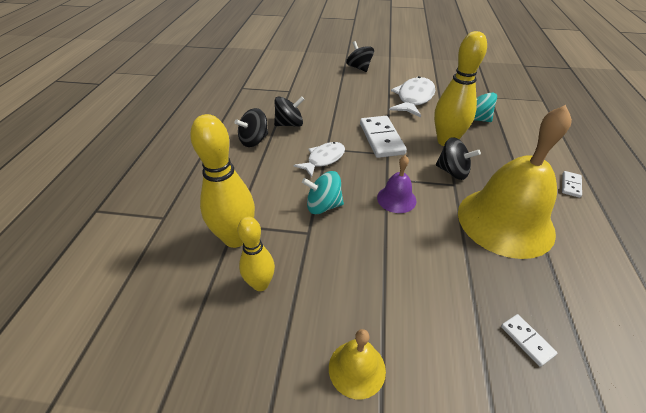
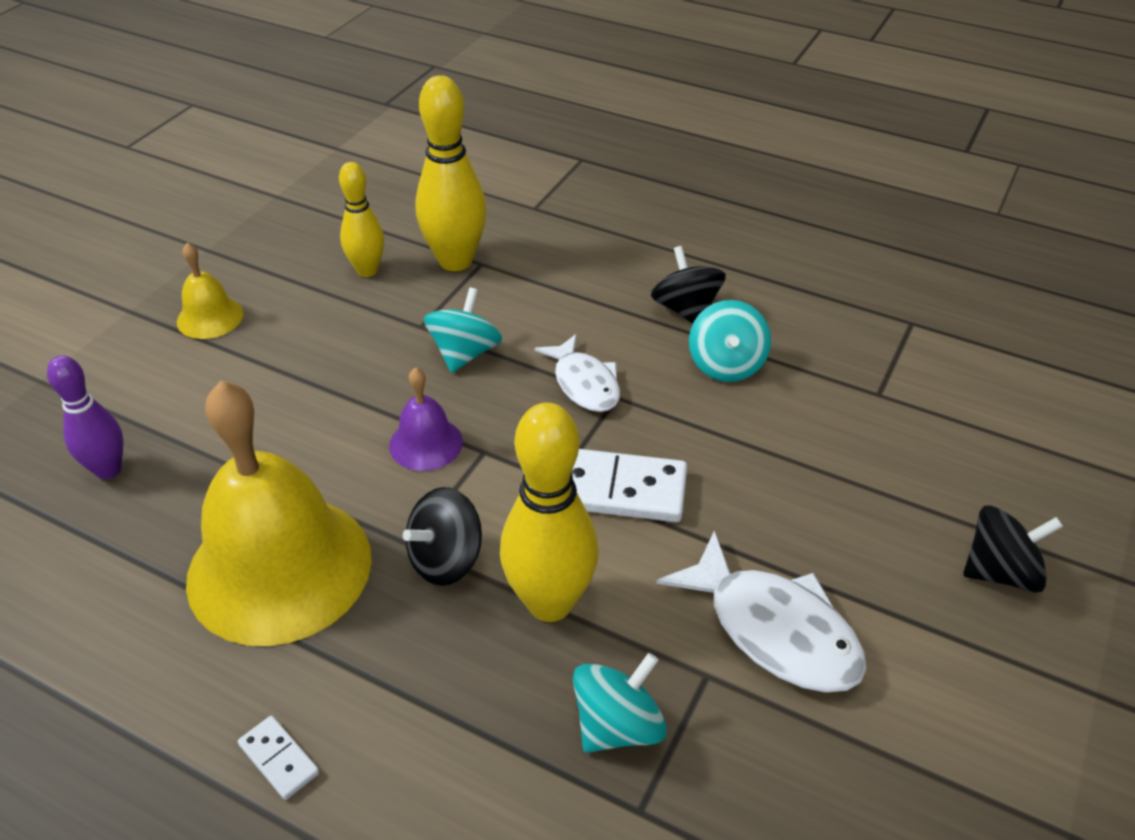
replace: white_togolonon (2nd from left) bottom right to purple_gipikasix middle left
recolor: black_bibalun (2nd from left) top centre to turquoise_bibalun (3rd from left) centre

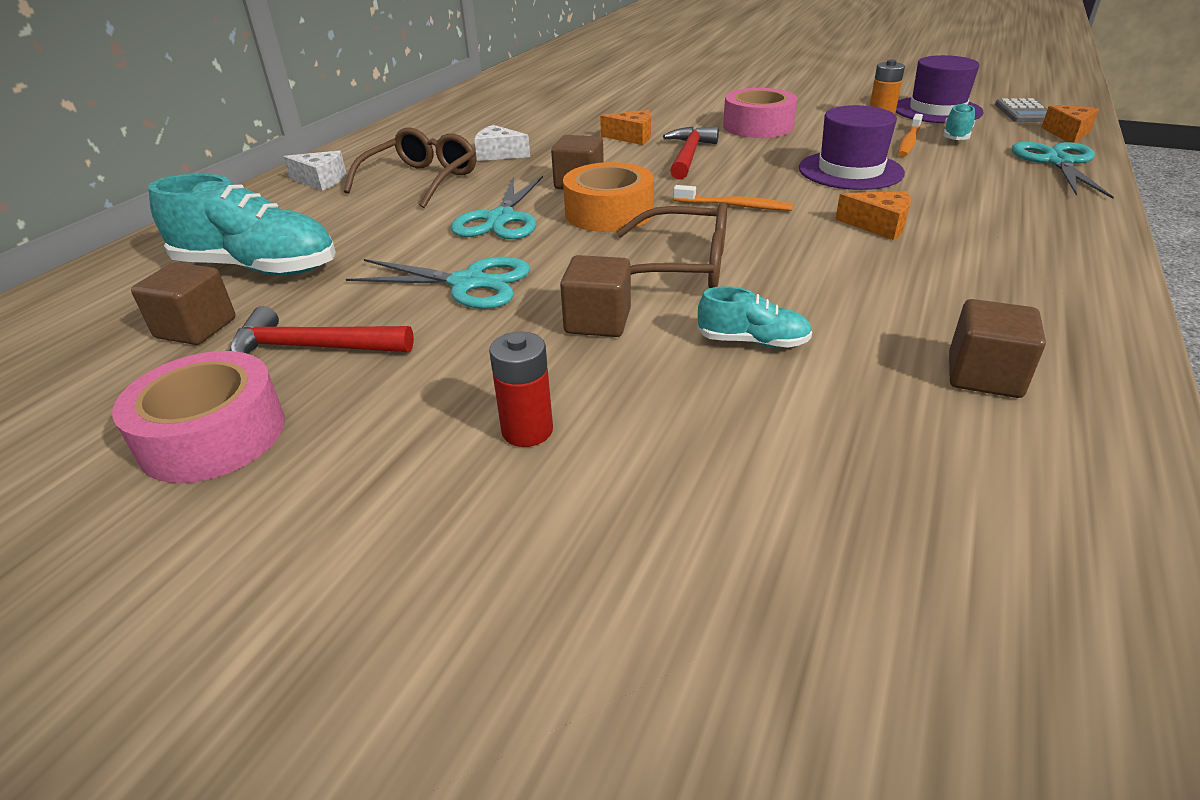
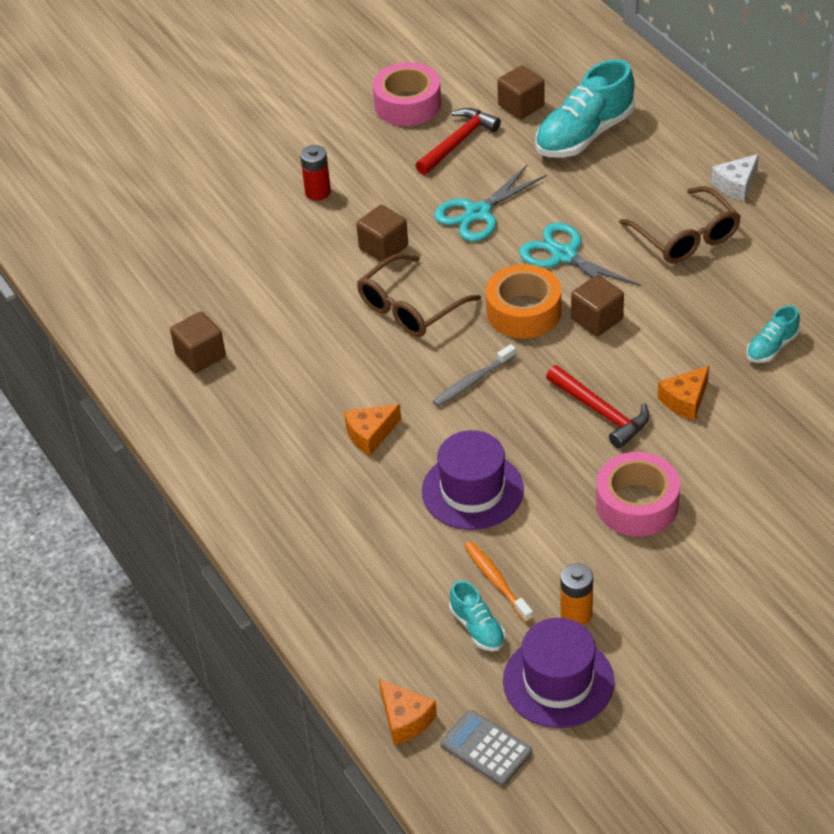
delete: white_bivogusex (2nd from left) top centre; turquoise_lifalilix (3rd from left) top right
move: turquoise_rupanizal (2nd from left in the first image) centre to turquoise_rupanizal (3rd from left) middle right
recolor: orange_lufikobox (1st from left) top centre to grey_lufikobox centre

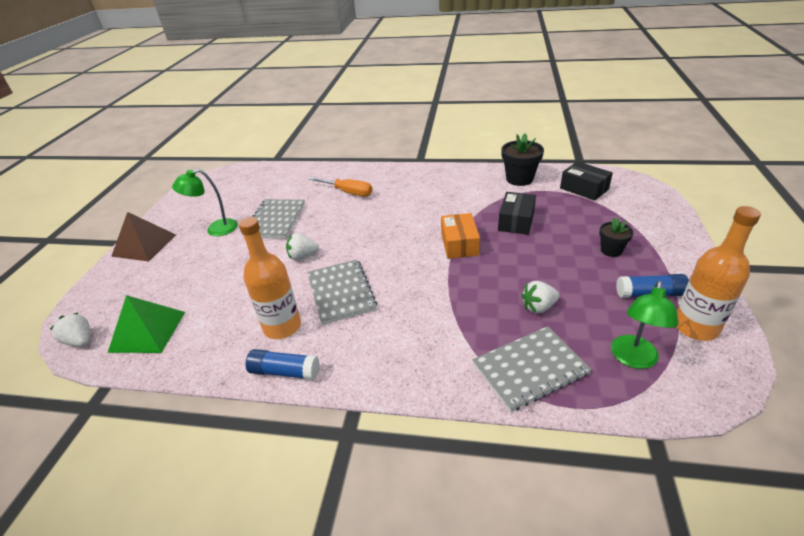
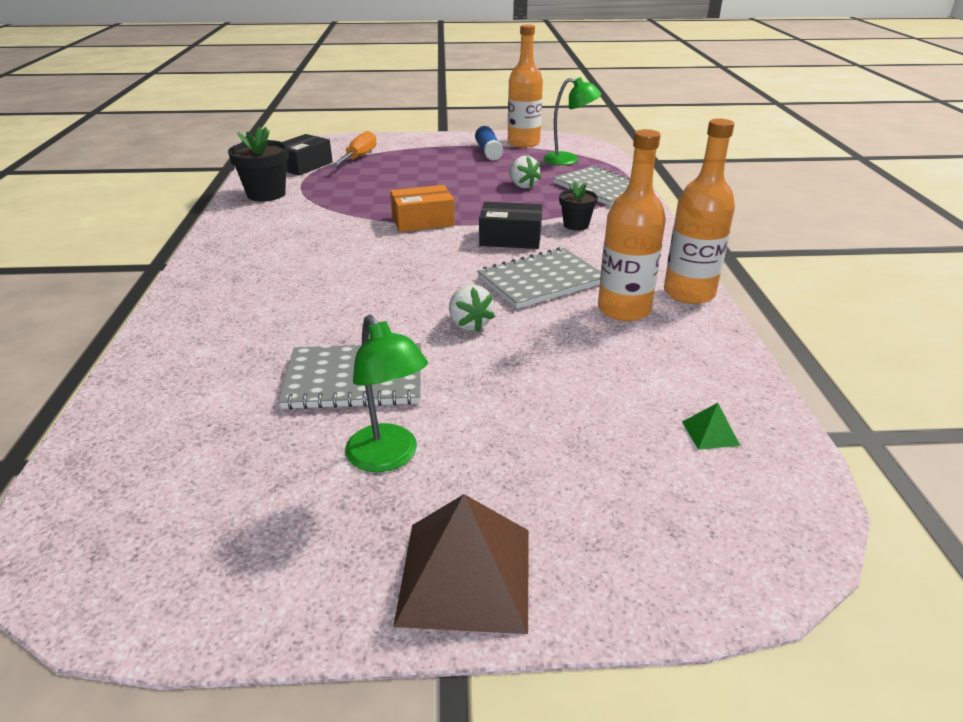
delete: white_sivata (1st from left) middle left
move: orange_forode centre to top centre; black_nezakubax (1st from left in the first image) centre to black_nezakubax (2nd from left) top centre; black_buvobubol (2nd from left) middle right to top centre
replace: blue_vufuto (1st from left) bottom centre to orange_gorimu (3rd from left) top right
resize: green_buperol middle left = middle right x0.43

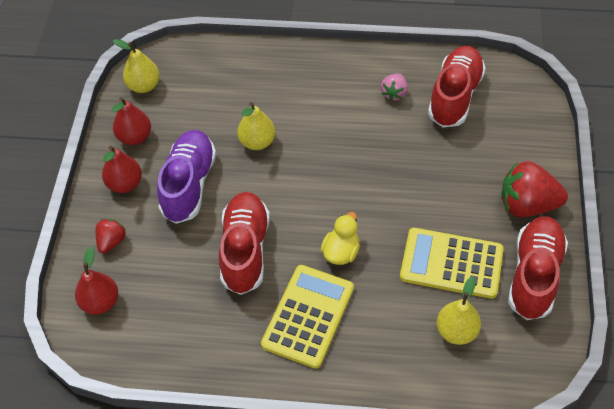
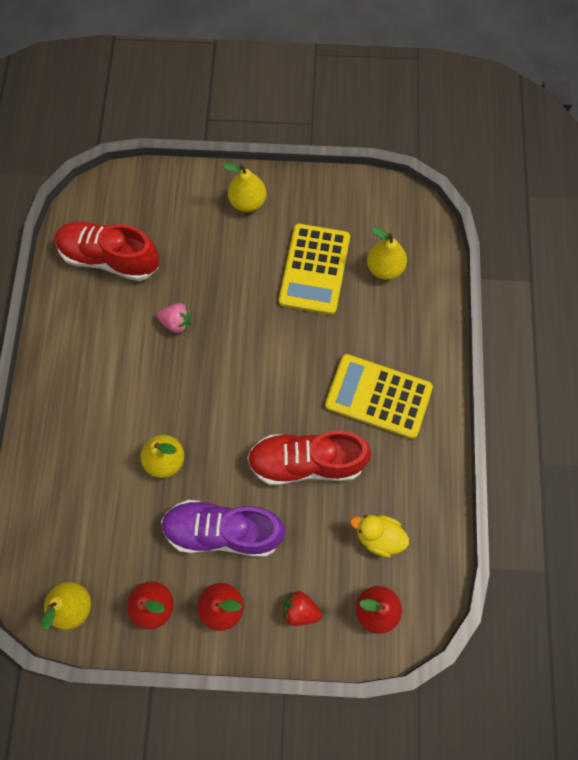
delete: red_rupanizal (3rd from left) middle right
move: pink_sivata top centre to middle left; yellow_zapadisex centre to bottom centre
replace: red_sivata (2nd from left) middle right to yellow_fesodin (3rd from left) top centre

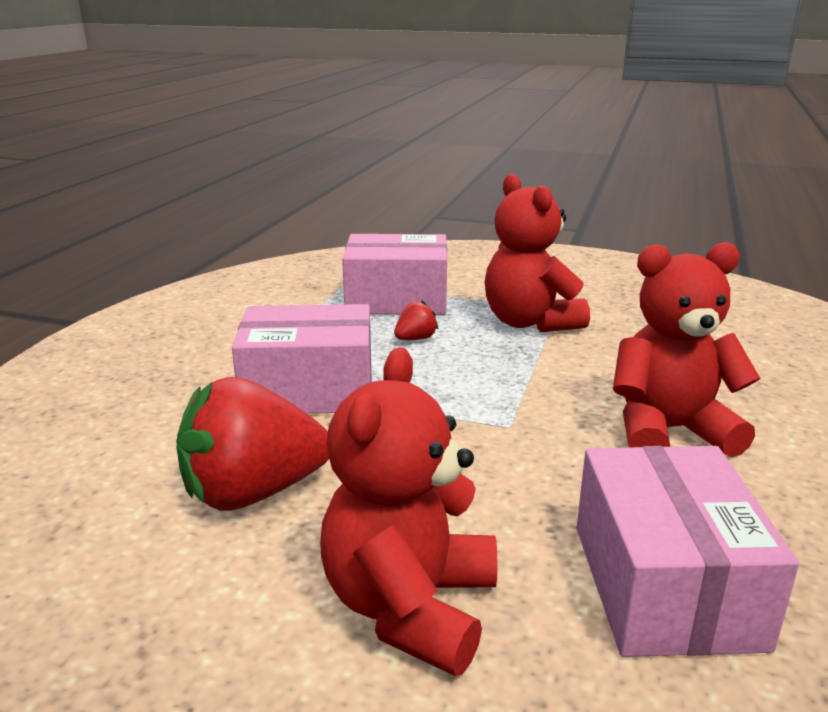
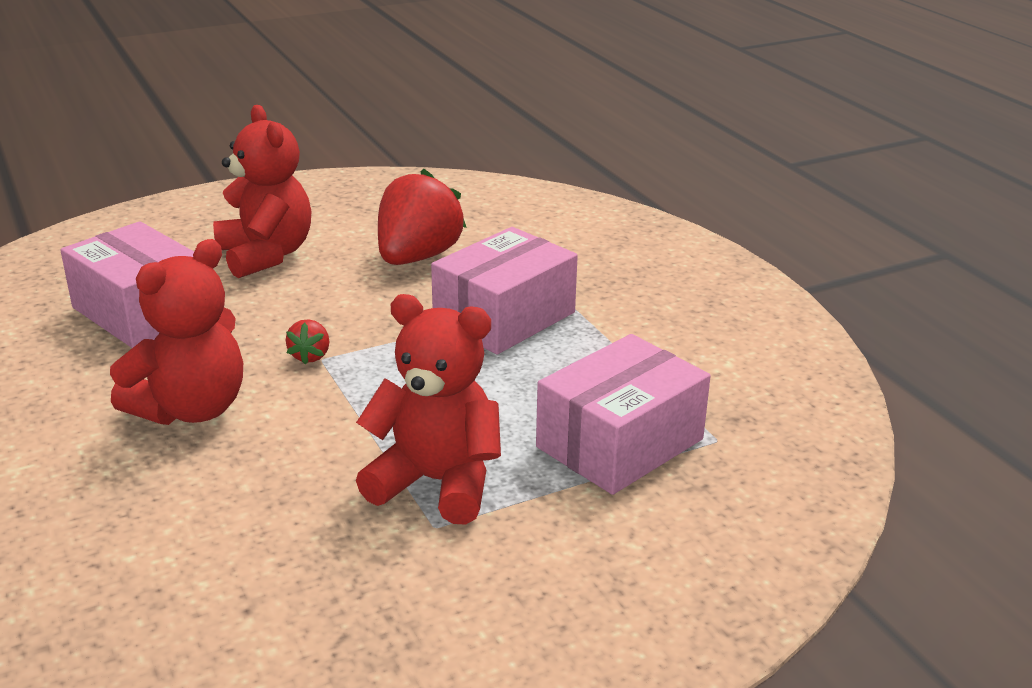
move: red_sivata (2nd from left in the first image) centre to red_sivata (1st from left) middle left

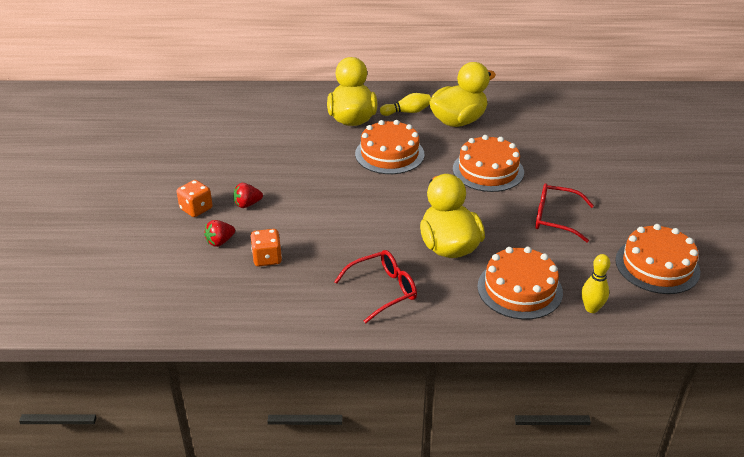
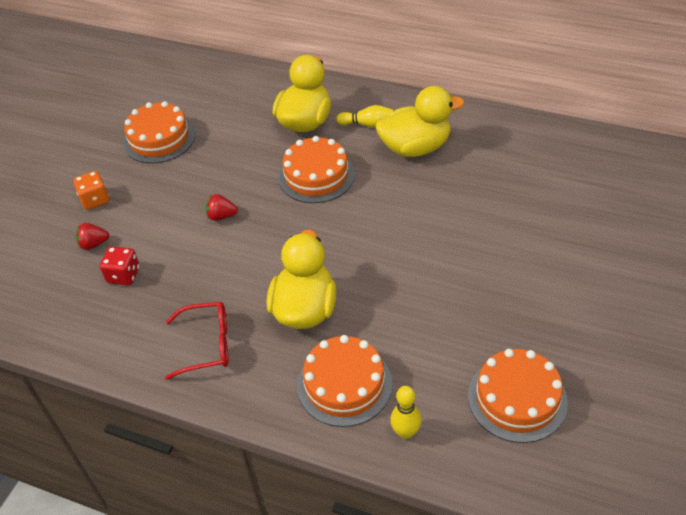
delete: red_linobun (2nd from left) middle right
move: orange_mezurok (2nd from left in the first image) centre to orange_mezurok (1st from left) top left; red_sivata (2nd from left) centre to middle left
recolor: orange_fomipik (2nd from left) centre to red_fomipik middle left

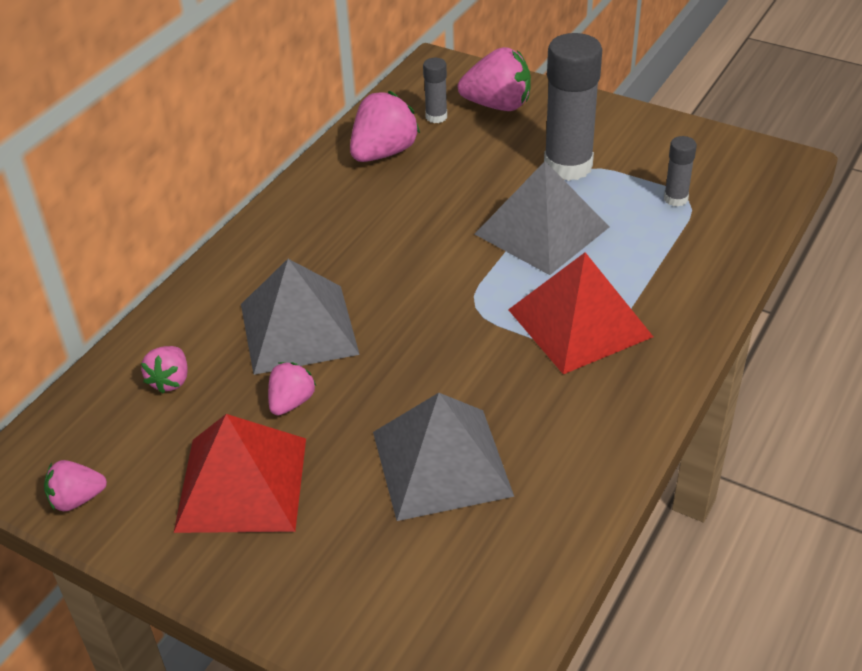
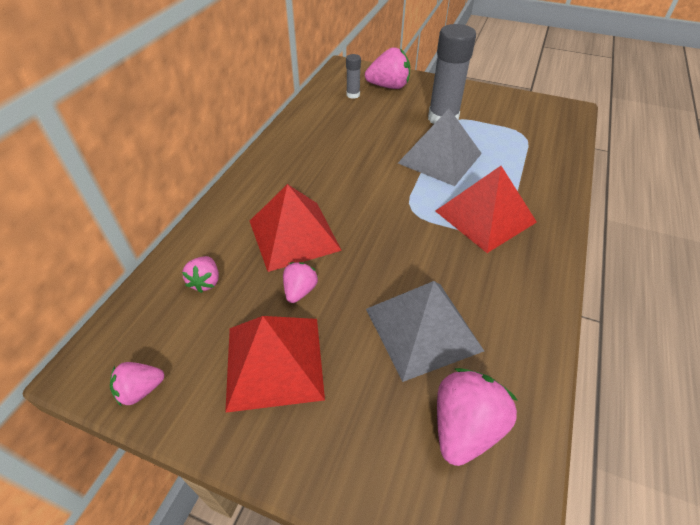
delete: grey_vufuto (3rd from left) top right
move: pink_sivata (4th from left in the first image) top centre to pink_sivata (5th from left) bottom right
recolor: grey_buperol (1st from left) centre to red_buperol (2nd from left) centre

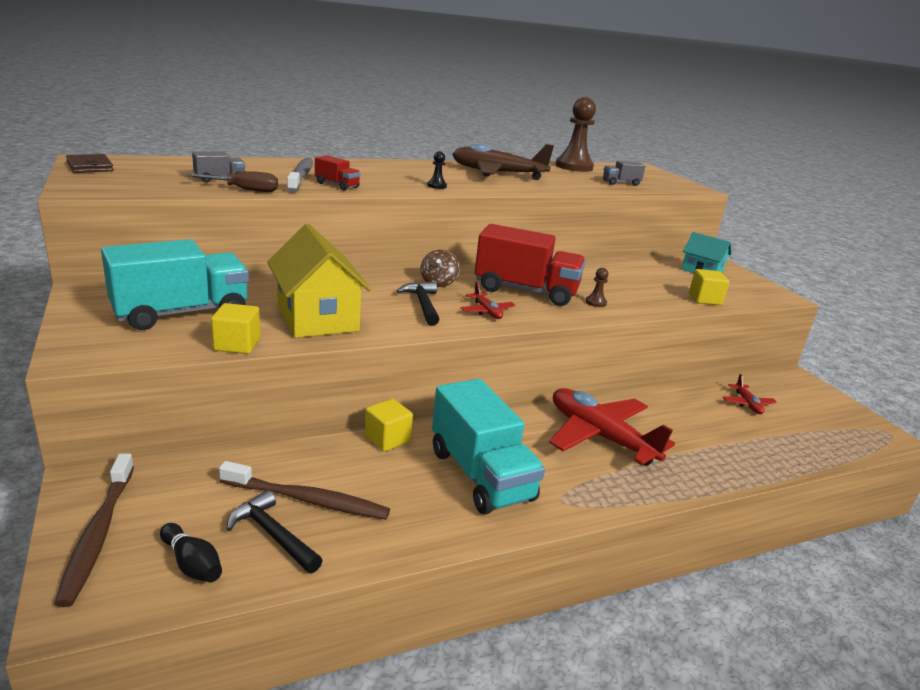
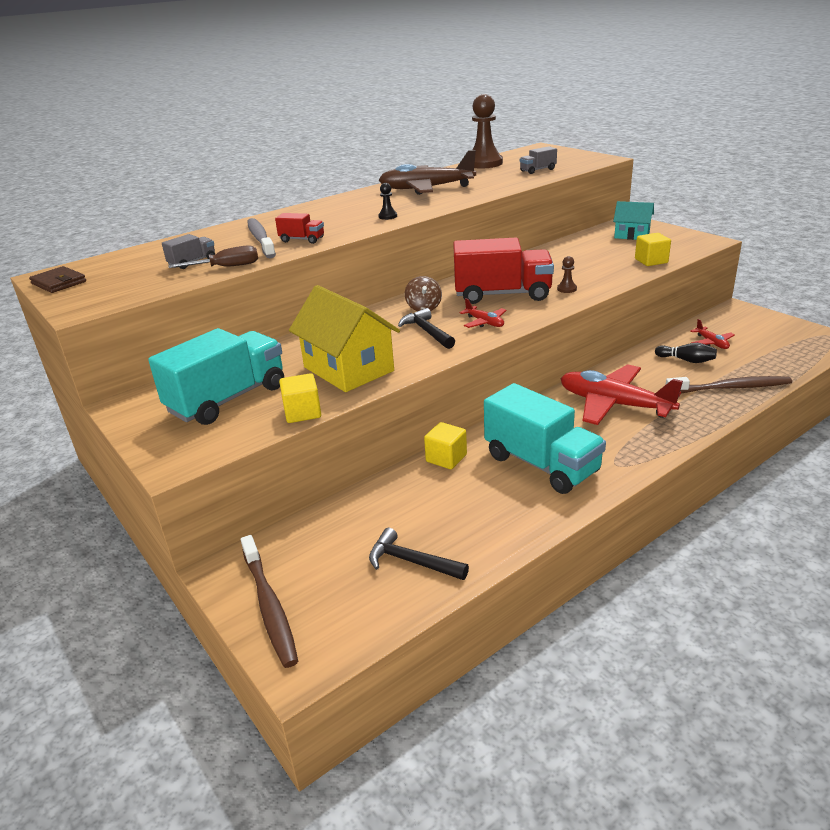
move: brown_lufikobox (2nd from left) bottom left to middle right; black_gipikasix bottom left to middle right

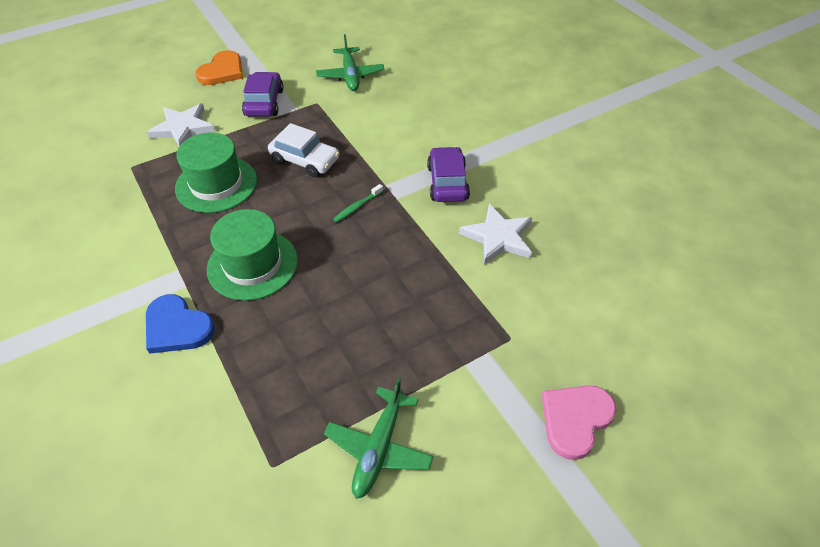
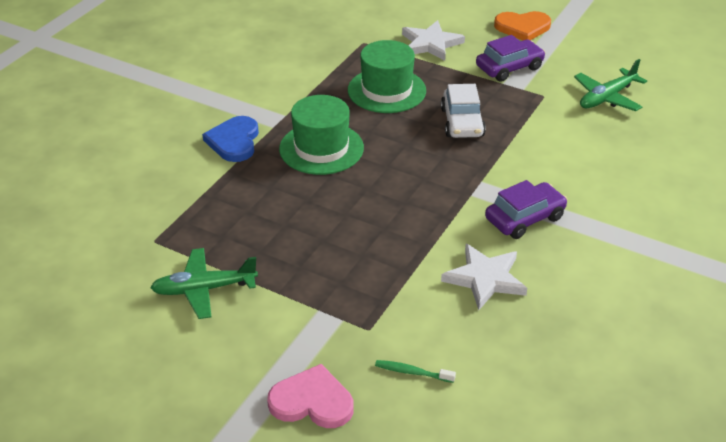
move: green_lufikobox centre to bottom centre

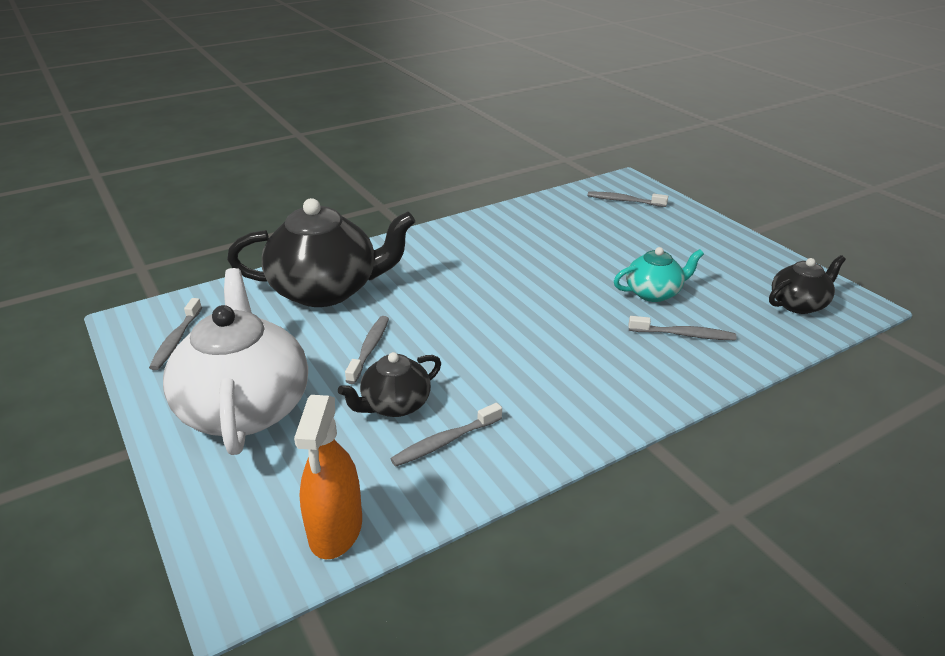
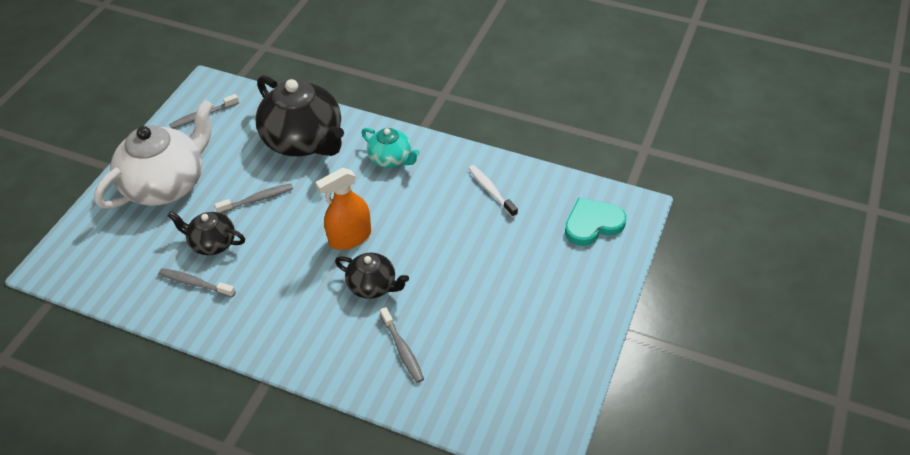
insert: white_lufikobox centre
move: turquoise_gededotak middle right to top centre; black_gededotak (3rd from left) middle right to centre; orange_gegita bottom centre to centre
replace: grey_lufikobox (4th from left) top centre to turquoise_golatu centre

